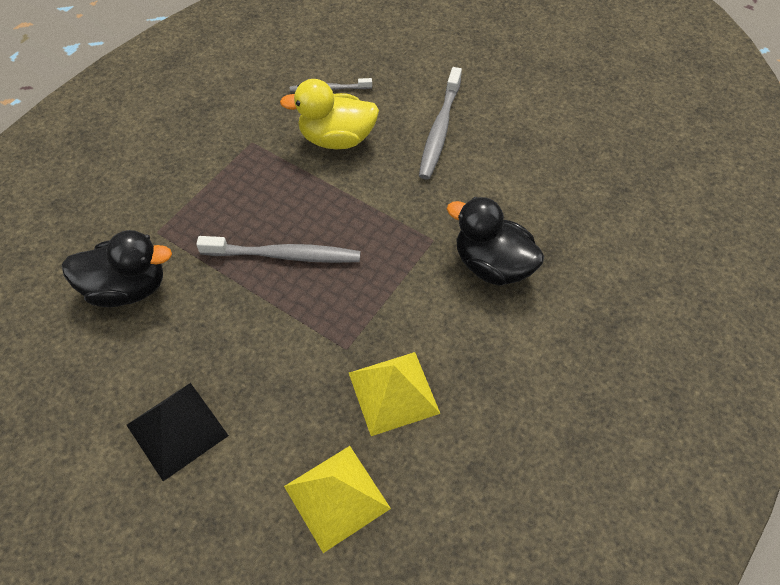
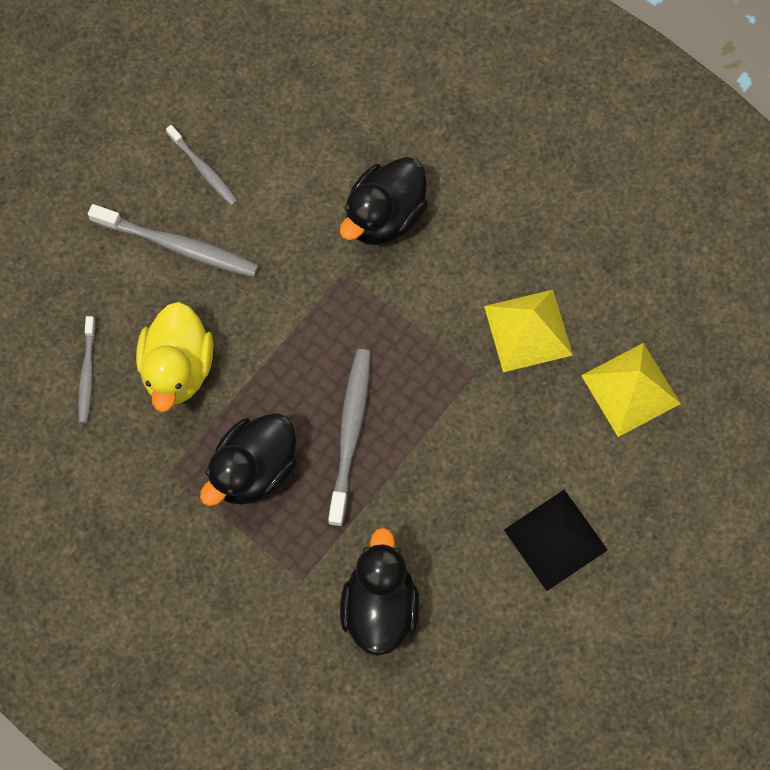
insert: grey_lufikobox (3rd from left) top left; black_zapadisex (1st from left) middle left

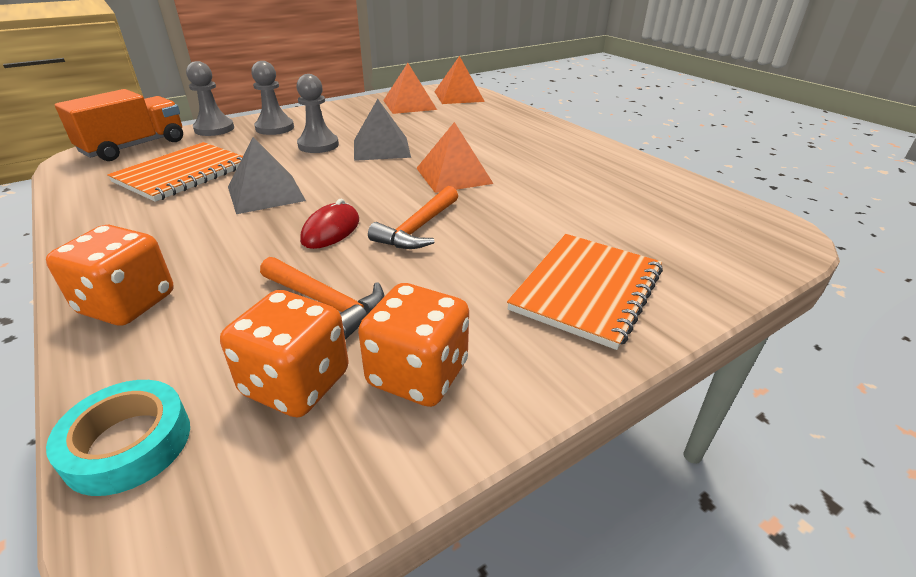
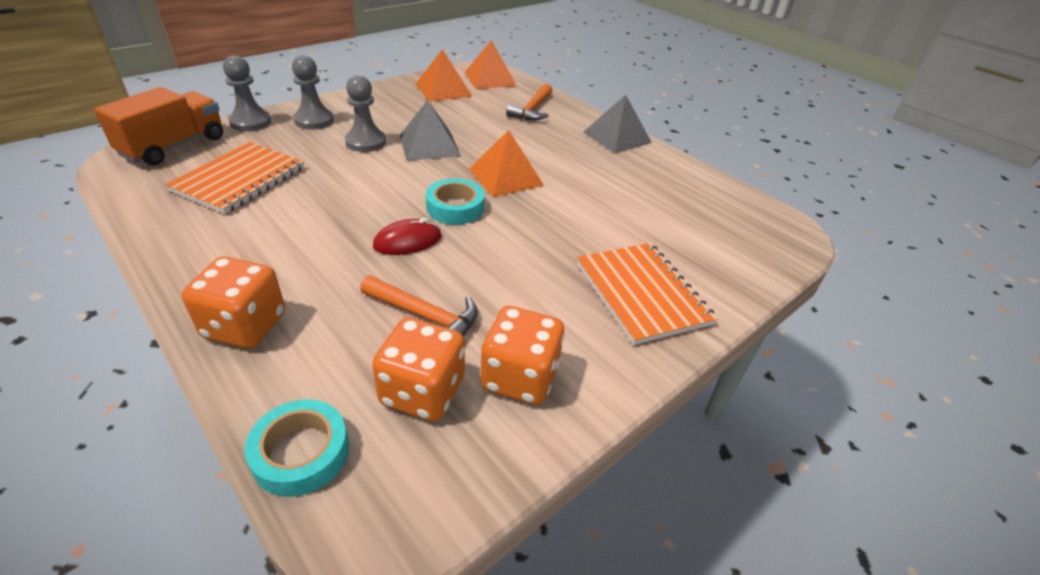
insert: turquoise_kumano (2nd from left) centre
move: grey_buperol (1st from left in the first image) top left to grey_buperol (2nd from left) top centre; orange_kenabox (2nd from left) centre to top centre
rotate: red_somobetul centre = centre 45 degrees clockwise; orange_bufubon (2nd from left) centre = centre 45 degrees counterclockwise

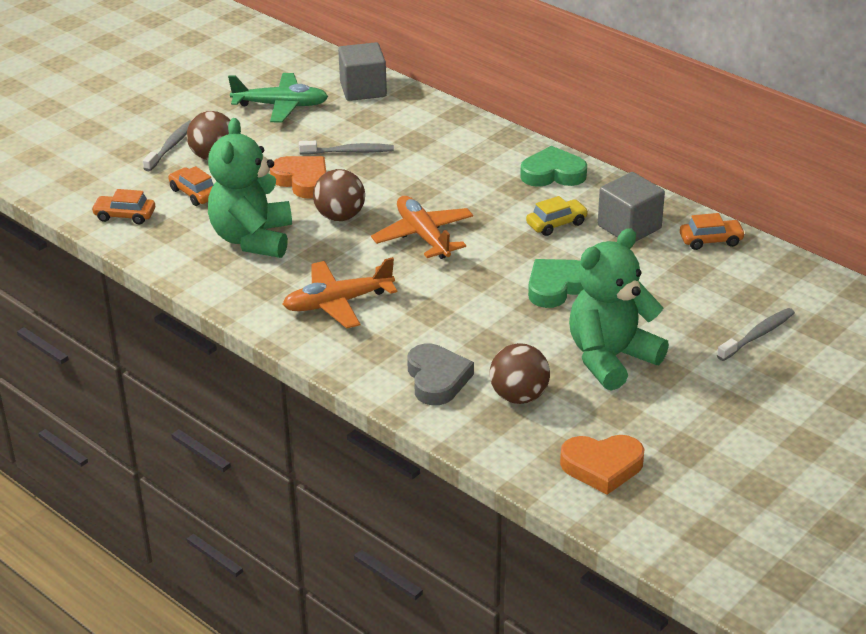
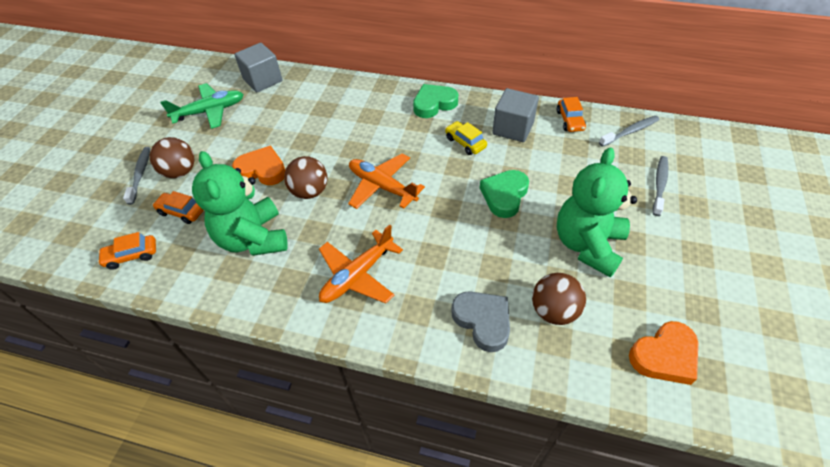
move: grey_lufikobox (2nd from left) top centre to top right
rotate: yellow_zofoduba centre = top centre 75 degrees counterclockwise; orange_zofoduba (3rd from left) middle right = top right 120 degrees clockwise

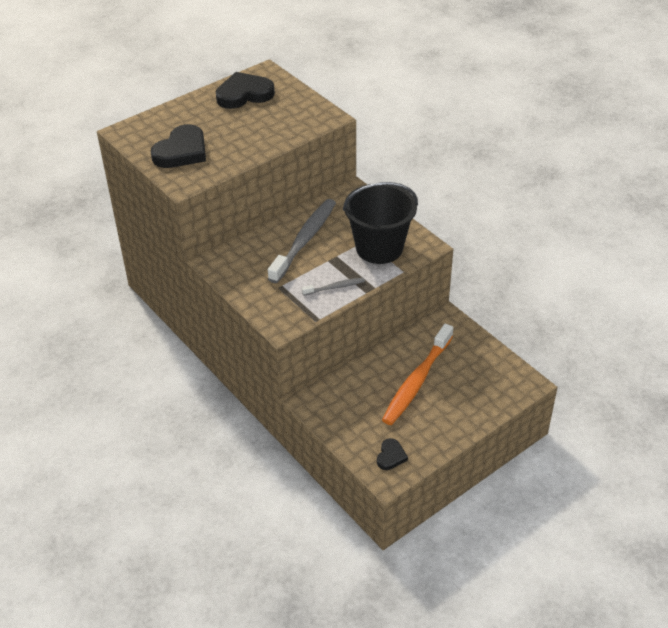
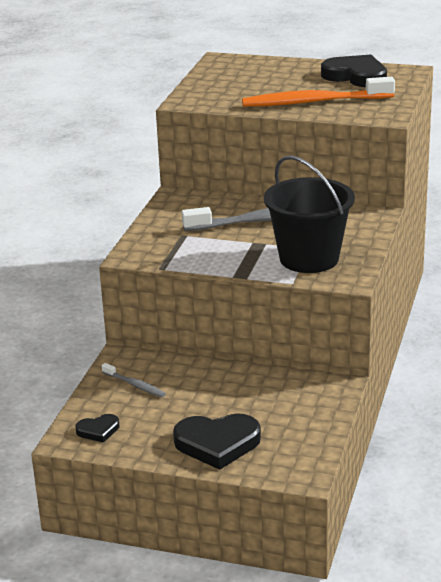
move: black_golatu (1st from left in the first image) top left to black_golatu (2nd from left) bottom centre; grey_lufikobox (2nd from left in the first image) centre to grey_lufikobox (1st from left) middle left; orange_lufikobox centre to top right

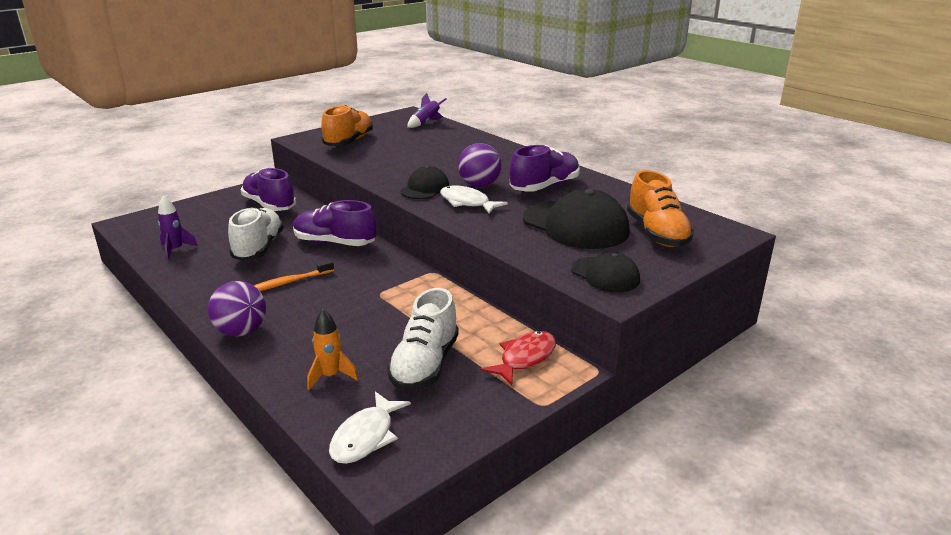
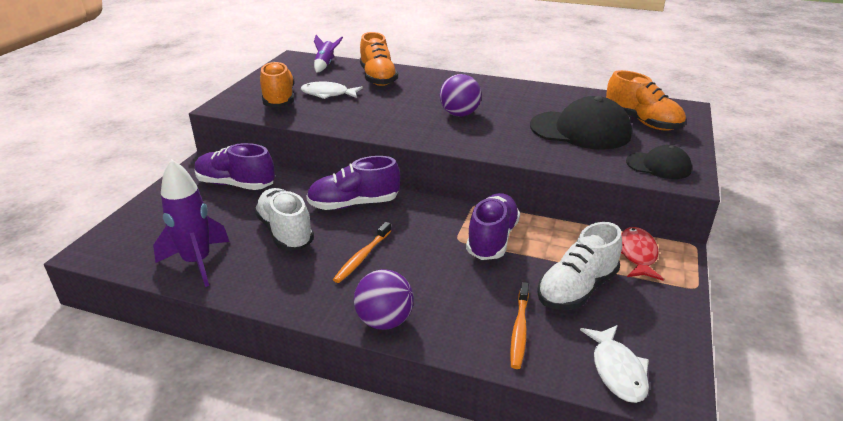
delete: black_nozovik (1st from left) centre
insert: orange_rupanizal (2nd from left) top centre
move: purple_rupanizal (3rd from left) top centre to centre; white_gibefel (2nd from left in the first image) centre to white_gibefel (1st from left) top centre
replace: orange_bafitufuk centre to orange_lufikobox (2nd from left) bottom centre
rotate: white_rupanizal (2nd from left) centre = middle right 60 degrees clockwise
resize: purple_bafitufuk (1st from left) middle left = middle left x1.71

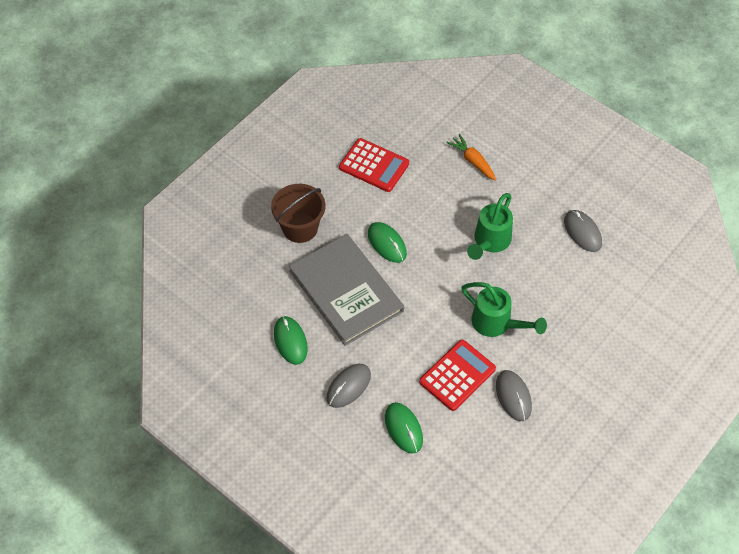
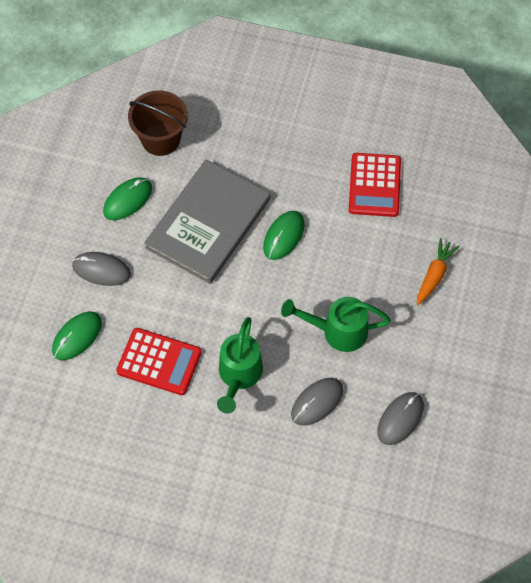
move: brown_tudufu centre to top left; grey_somobetul (2nd from left) bottom right to bottom centre

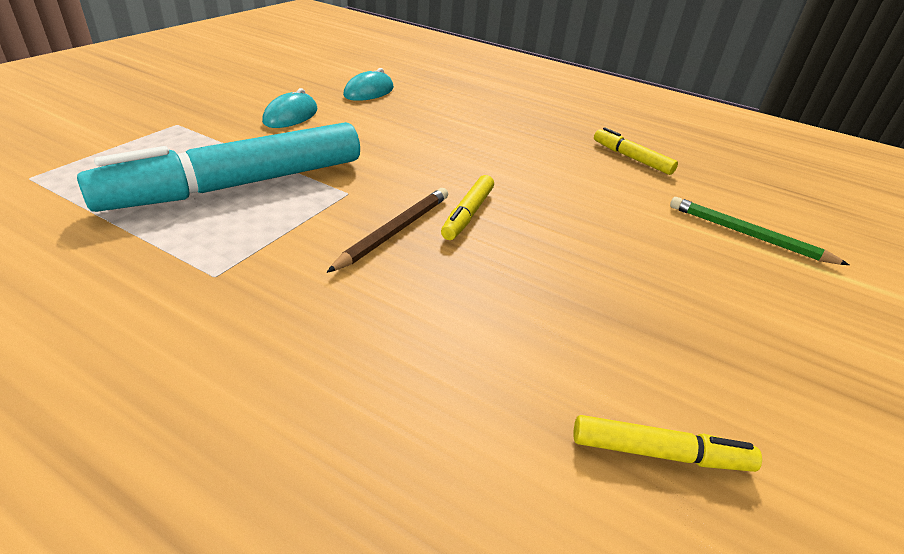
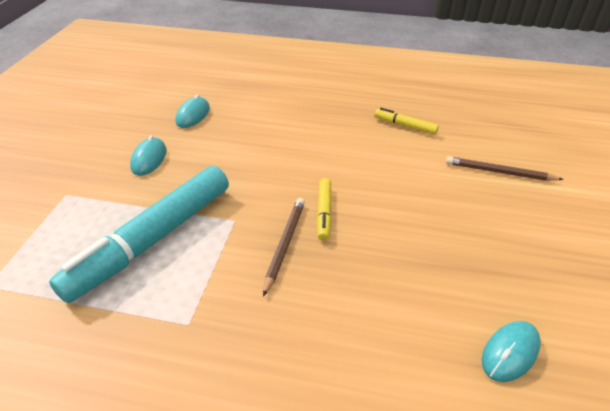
replace: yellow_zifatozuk (3rd from left) bottom right to turquoise_somobetul (3rd from left) bottom right
recolor: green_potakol middle right to brown_potakol (2nd from left) middle right

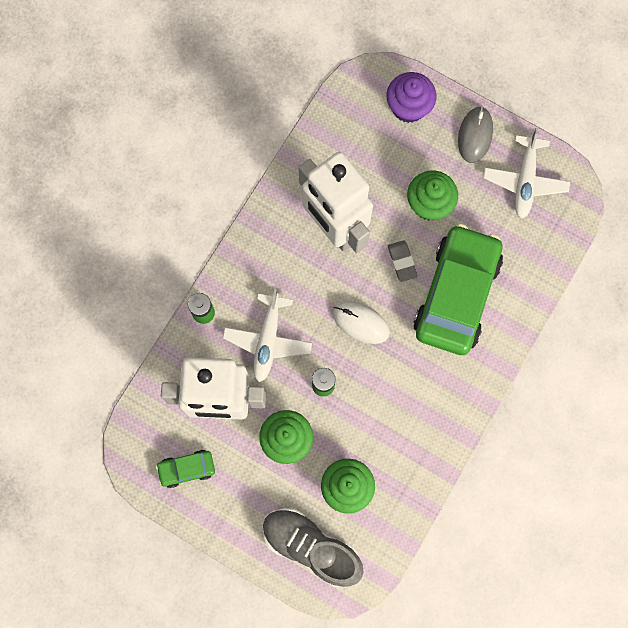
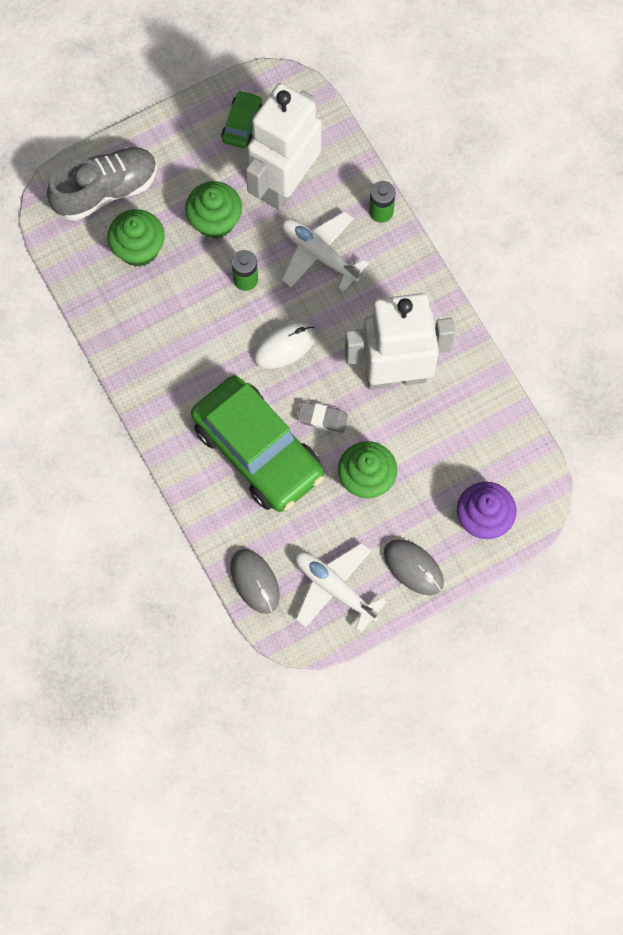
insert: grey_somobetul (1st from left) centre

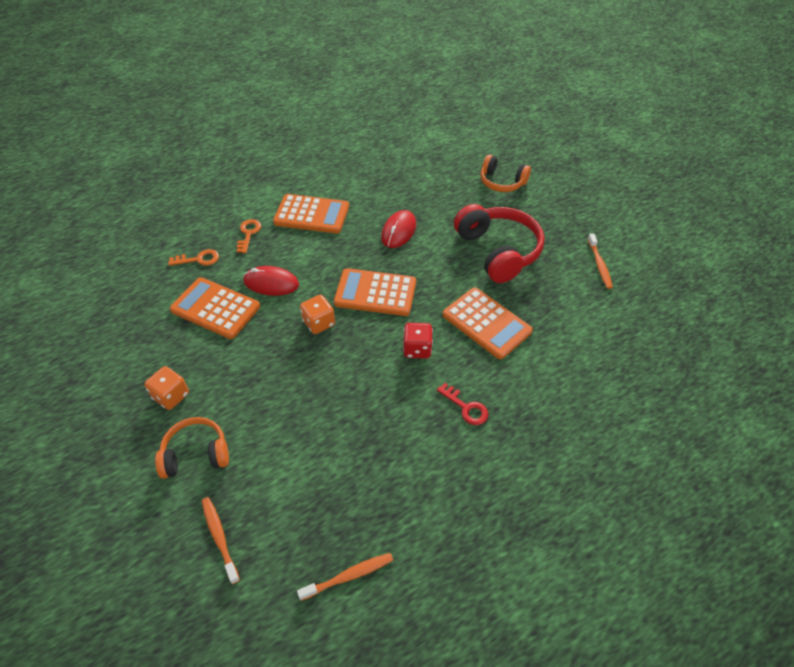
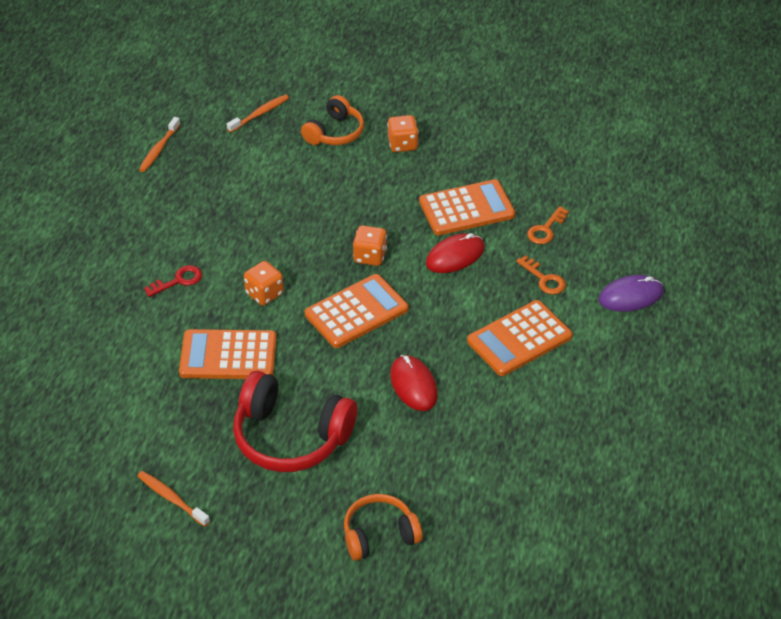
insert: purple_somobetul middle right
recolor: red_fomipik centre to orange_fomipik (1st from left) centre
rotate: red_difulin centre = middle left 150 degrees clockwise; orange_lufikobox (1st from left in the first image) bottom left = top left 60 degrees counterclockwise

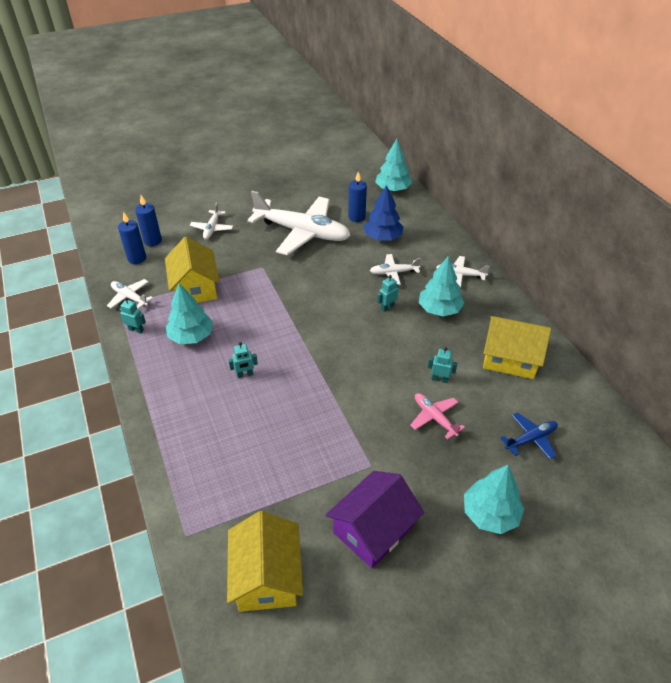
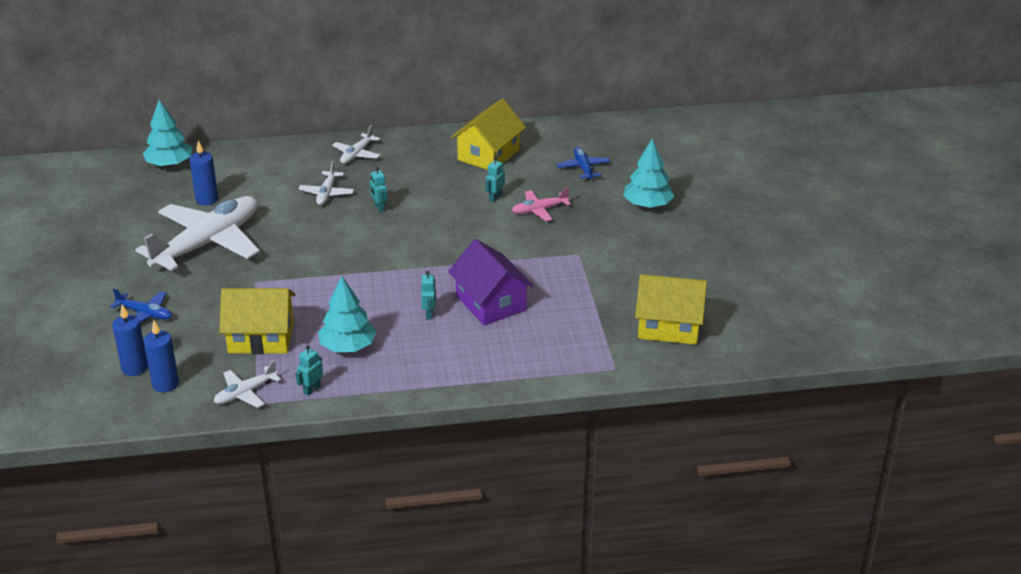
delete: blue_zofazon top centre; turquoise_zofazon (3rd from left) centre
move: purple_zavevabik bottom centre to centre
recolor: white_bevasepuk (2nd from left) top left to blue_bevasepuk (1st from left) middle left

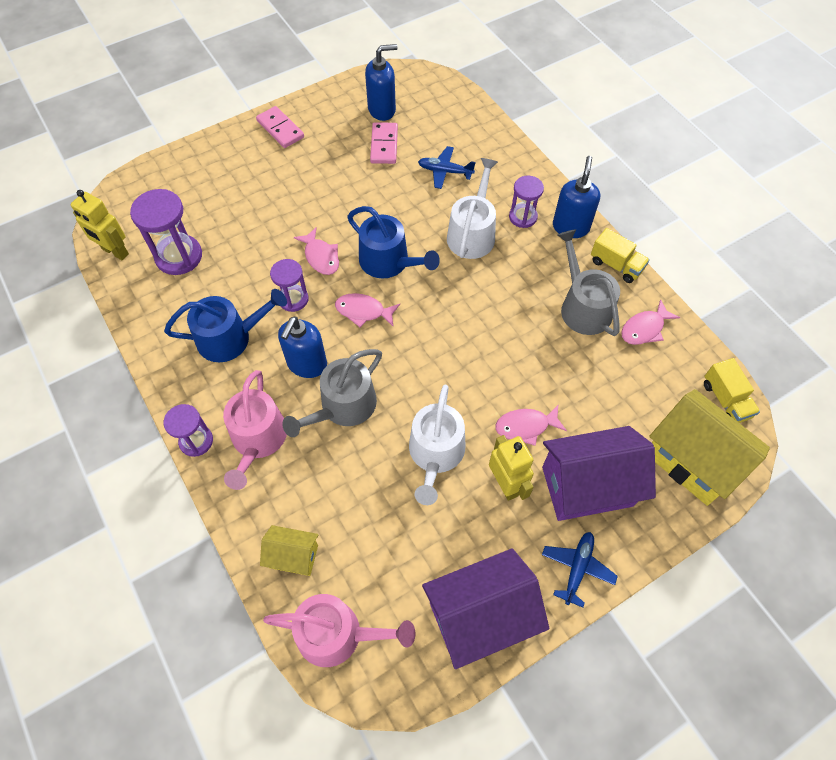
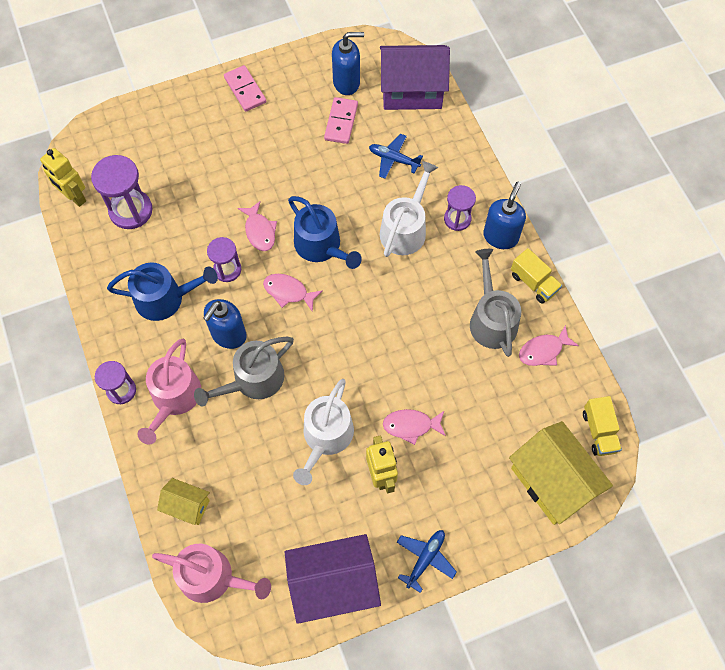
move: purple_zavevabik (2nd from left) middle right to top centre

